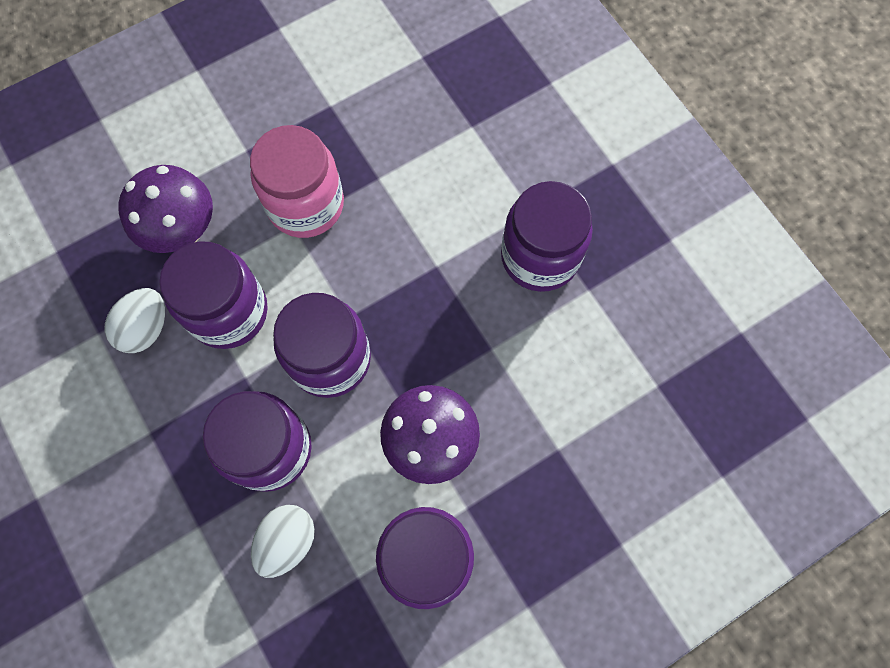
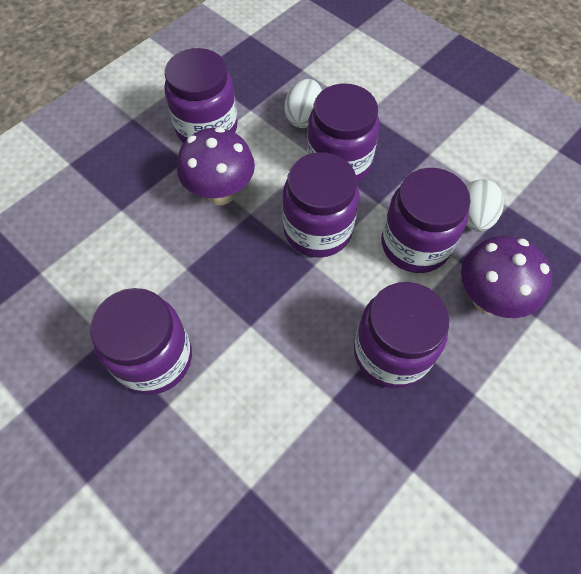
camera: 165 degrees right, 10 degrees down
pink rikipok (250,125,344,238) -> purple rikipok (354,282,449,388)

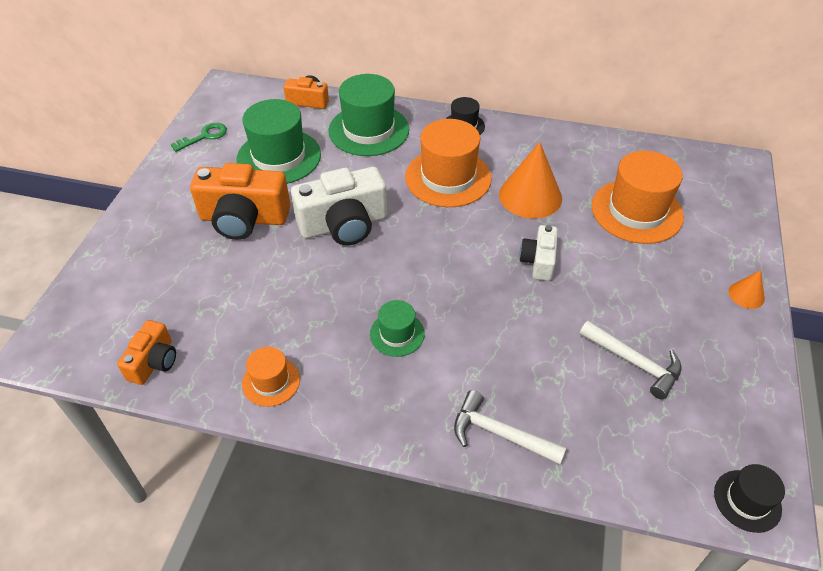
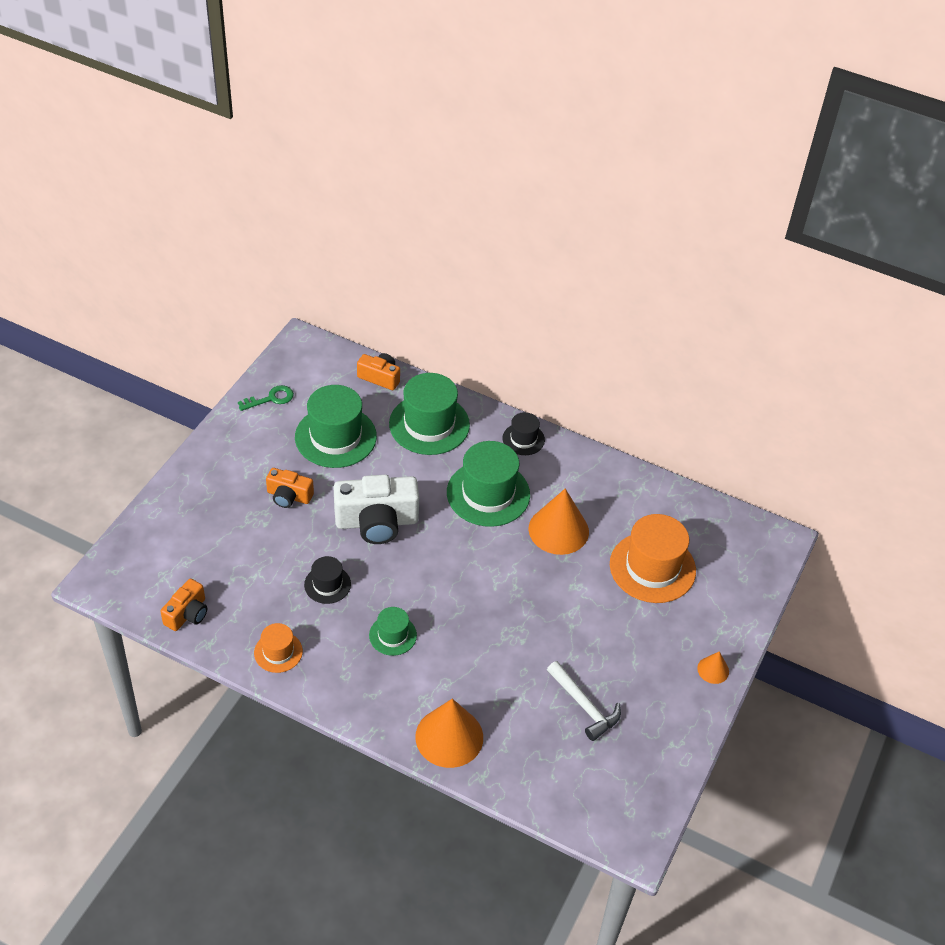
camera: 10 degrees right, 0 degrees up
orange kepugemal (405,119,492,207) -> green kepugemal (447,441,530,527)
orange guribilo (190,163,290,240) -> orange guribilo (266,468,314,508), x0.55
white guribilo (520,225,558,281) -> none
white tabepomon (454,390,567,465) -> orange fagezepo (415,699,483,768)
black kepugemal (714,464,785,533) -> black kepugemal (304,556,351,604), move

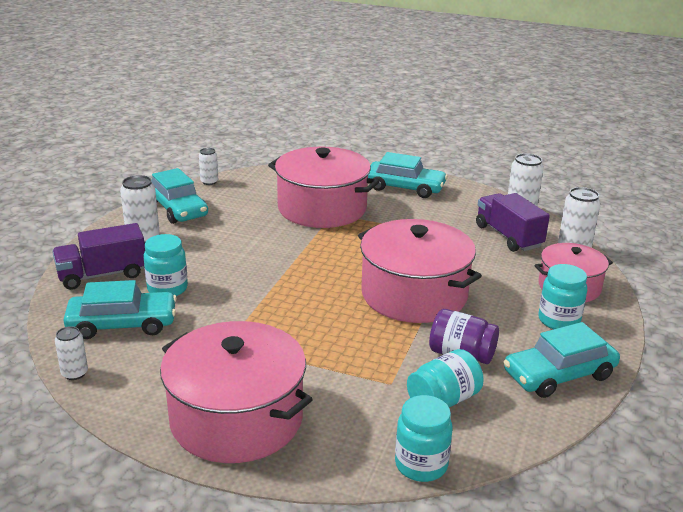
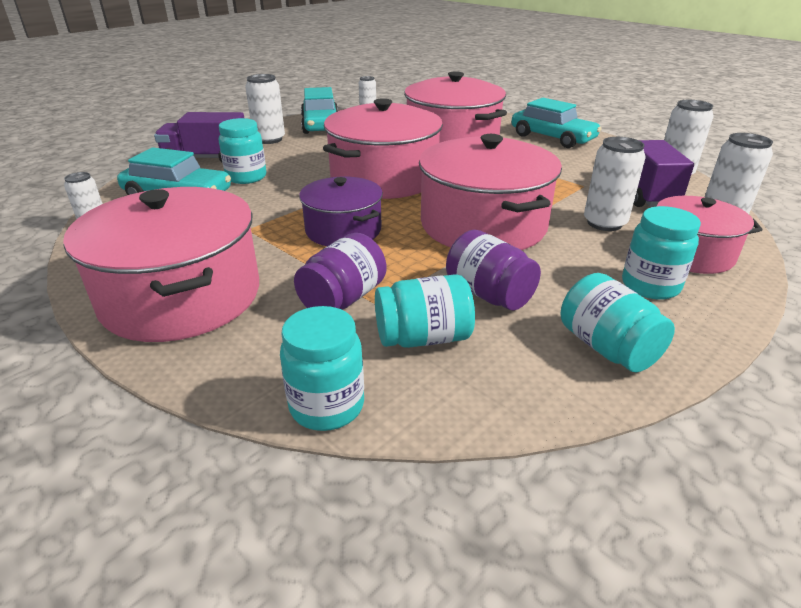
camera: 25 degrees right, 5 degrees up
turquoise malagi (504,322,620,398) -> turquoise rikipok (561,273,675,372)
none -> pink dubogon (323,98,443,199)
none -> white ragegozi (584,137,645,231)
none -> purple dubogon (299,177,383,246)
none -> purple rikipok (294,233,387,310)

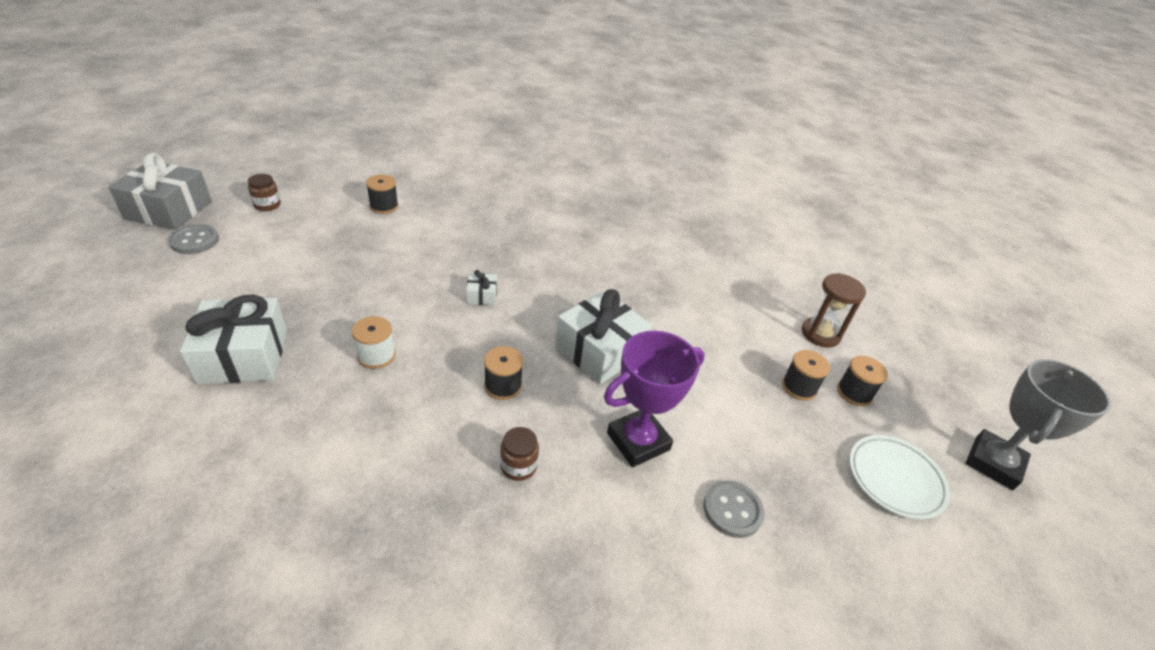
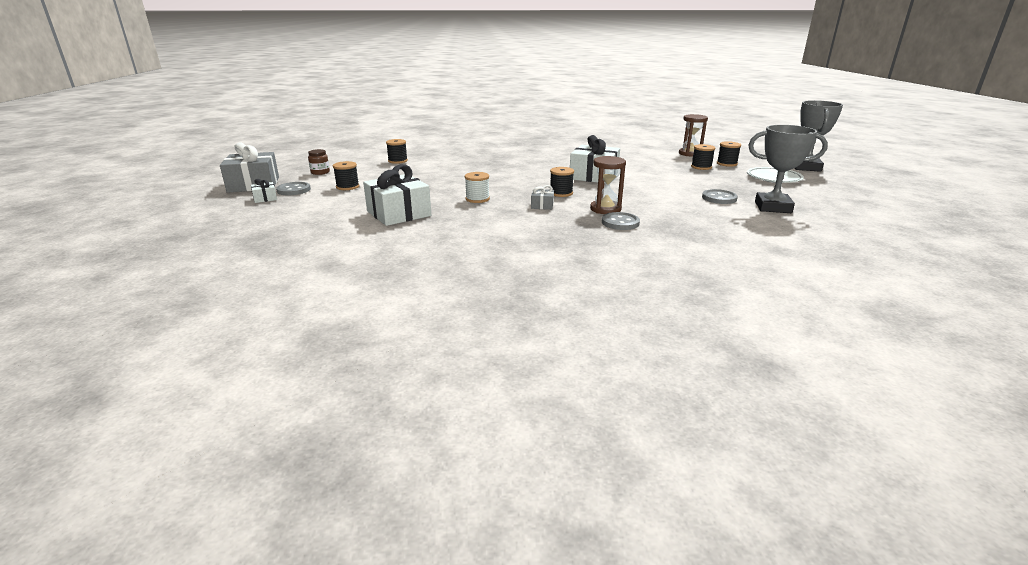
camera: 20 degrees left, 15 degrees down
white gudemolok (466,270,497,305) -> white gudemolok (251,179,277,203), move
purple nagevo (604,331,705,467) -> none
brown rikipok (500,427,539,481) -> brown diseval (590,156,626,214)
none -> grey nagevo (748,125,828,213)
none -> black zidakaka (333,161,360,190)
none -> grey gudemolok (531,185,554,210)
none -> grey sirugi (602,212,640,230)

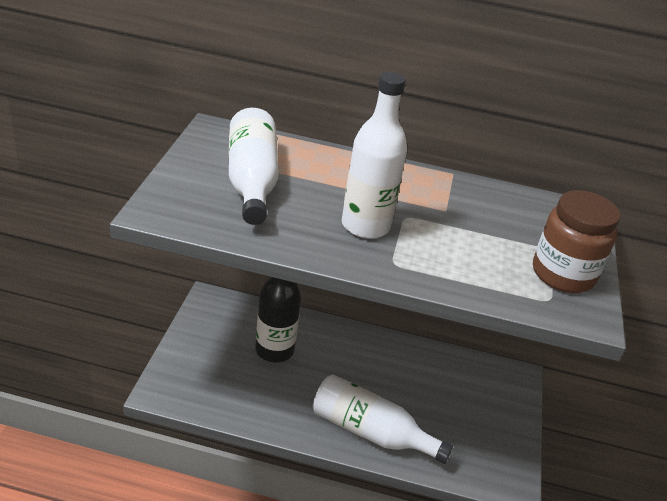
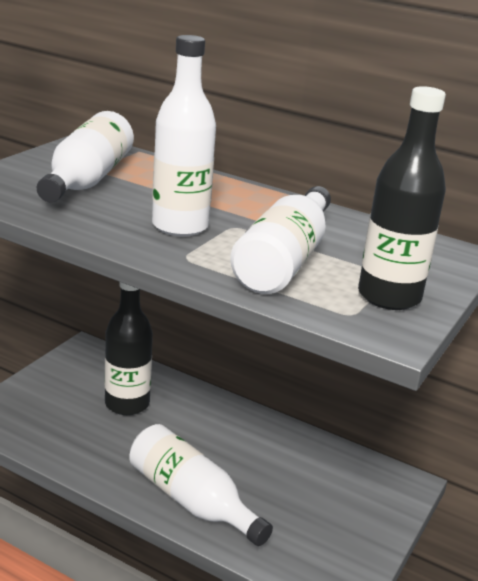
camera: 20 degrees right, 10 degrees down
brown rikipok (533,190,620,293) -> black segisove (358,86,446,310)
none -> white segisove (230,186,331,294)

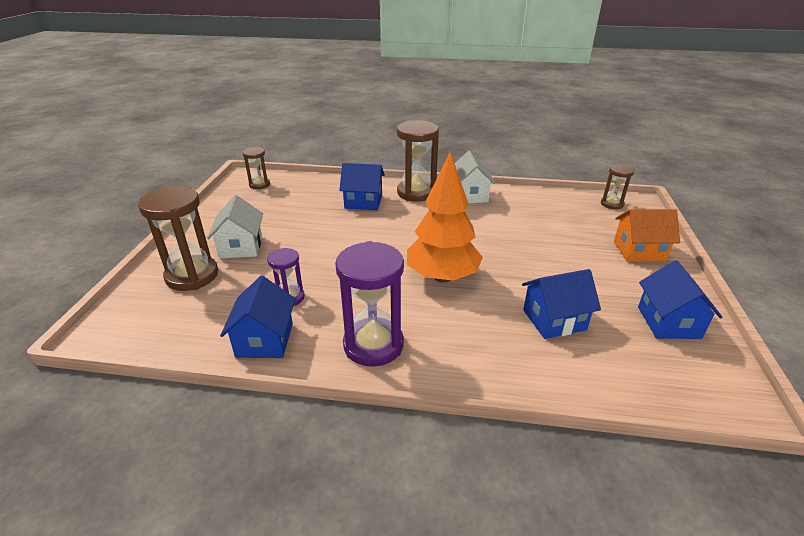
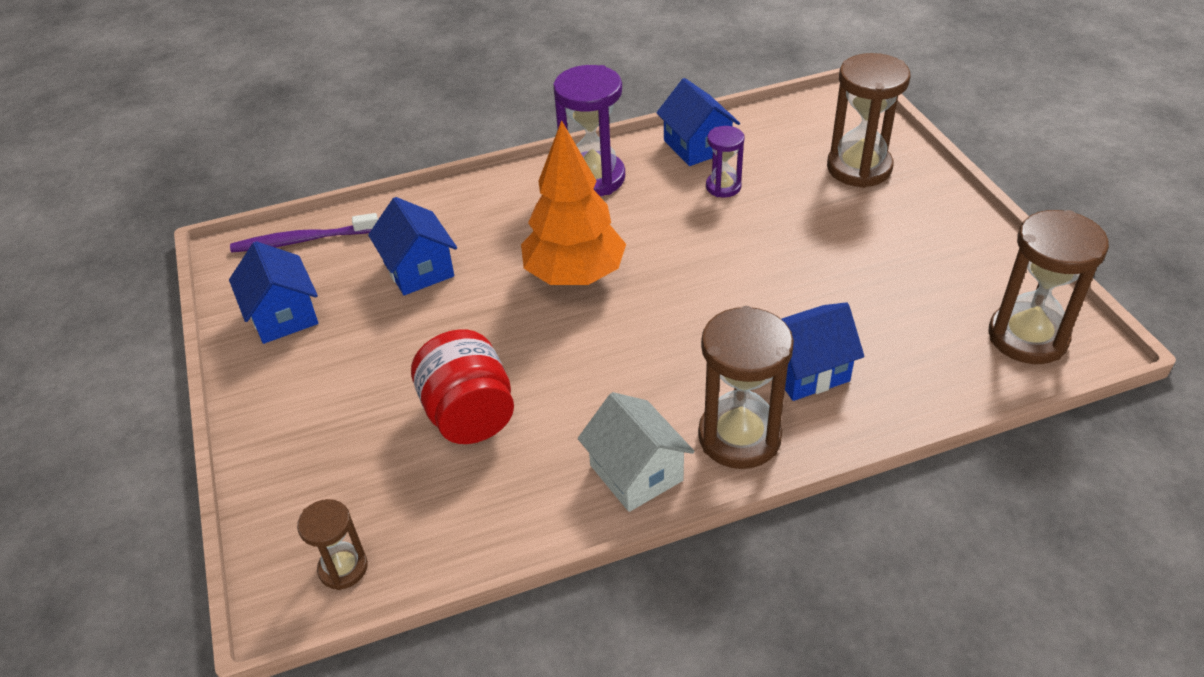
camera: 155 degrees right, 10 degrees up
brown diseval (243,147,270,189) -> brown diseval (988,210,1109,364), x1.83
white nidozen (207,195,263,259) -> none
orange nidozen (614,209,680,262) -> none
blue nidozen (522,269,601,339) -> blue nidozen (368,197,457,295), 75 degrees counterclockwise
none -> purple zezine (230,213,378,252)
none -> red rikipok (411,329,514,444)

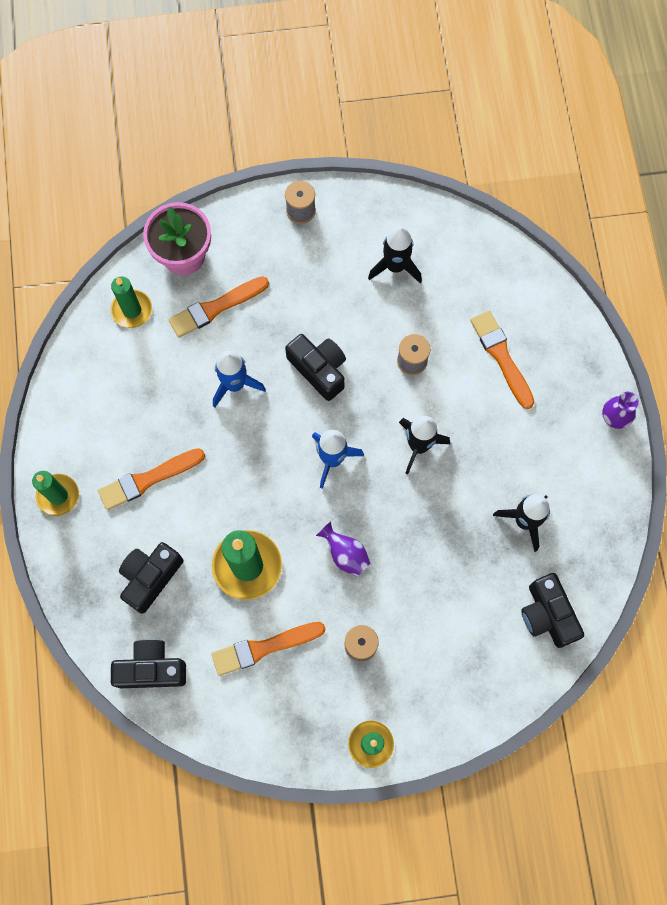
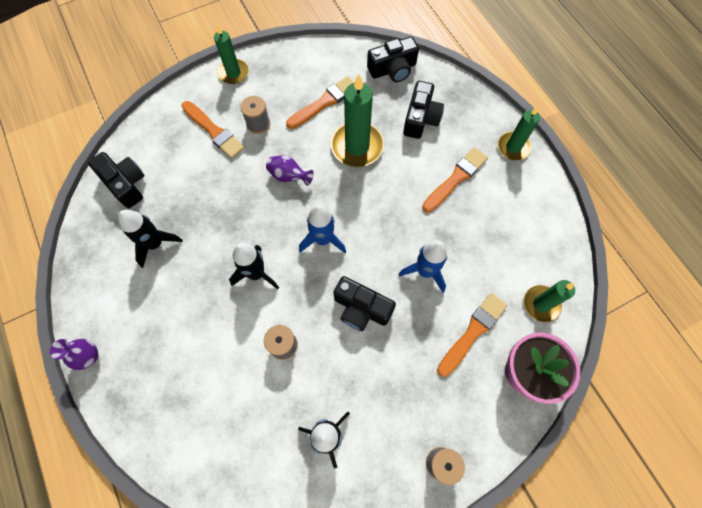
camera: 160 degrees right, 5 degrees down
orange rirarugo (470,310,534,409) -> orange rirarugo (181,101,245,159), move

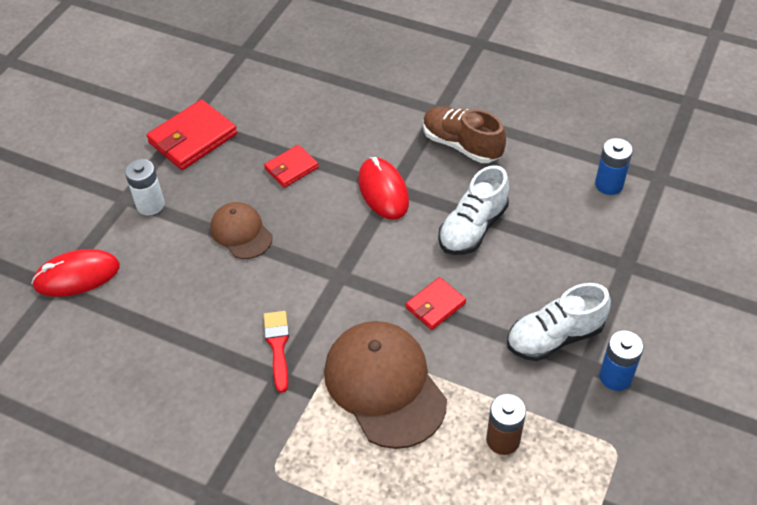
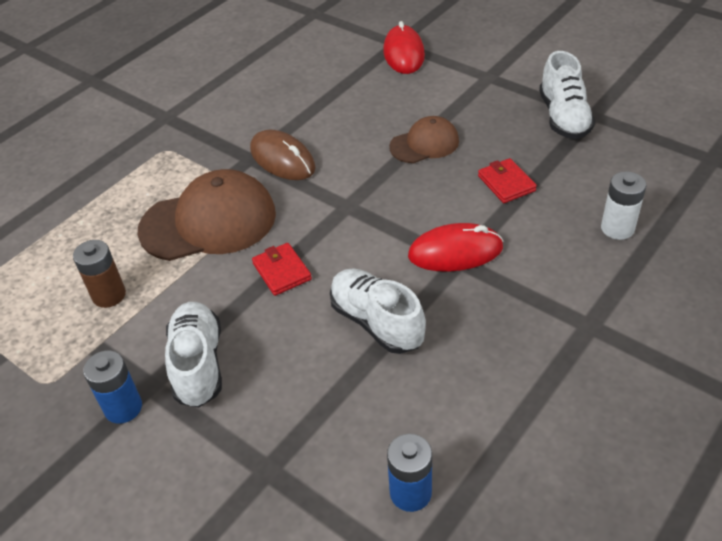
camera: 105 degrees right, 5 degrees down
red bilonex (147,99,237,170) -> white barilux (539,51,595,139)
brown barilux (423,106,506,163) -> none
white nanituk (125,159,165,215) -> white nanituk (601,171,646,240), move
red rirarugo (264,311,289,393) -> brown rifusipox (250,130,316,180)

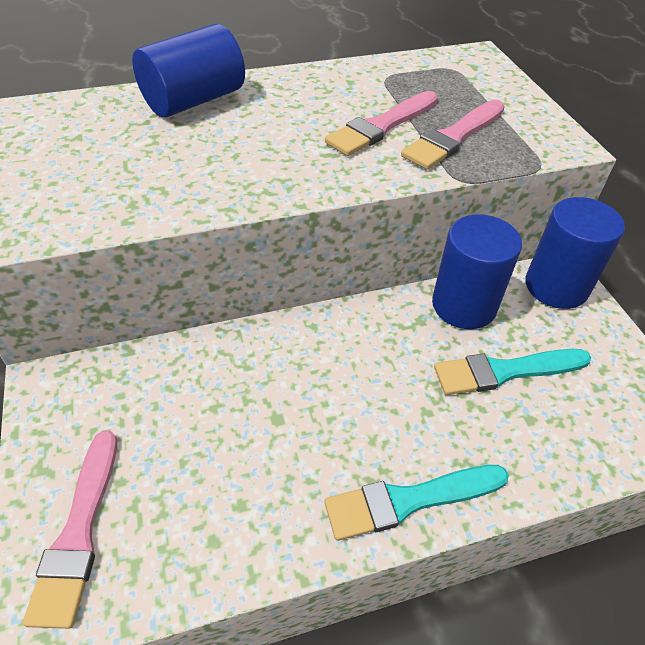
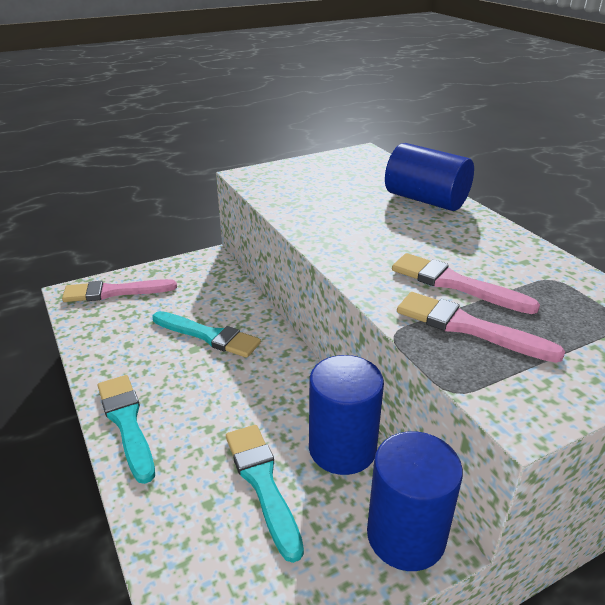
camera: 80 degrees right, 15 degrees down
none -> turquoise rirarugo (152,311,261,358)

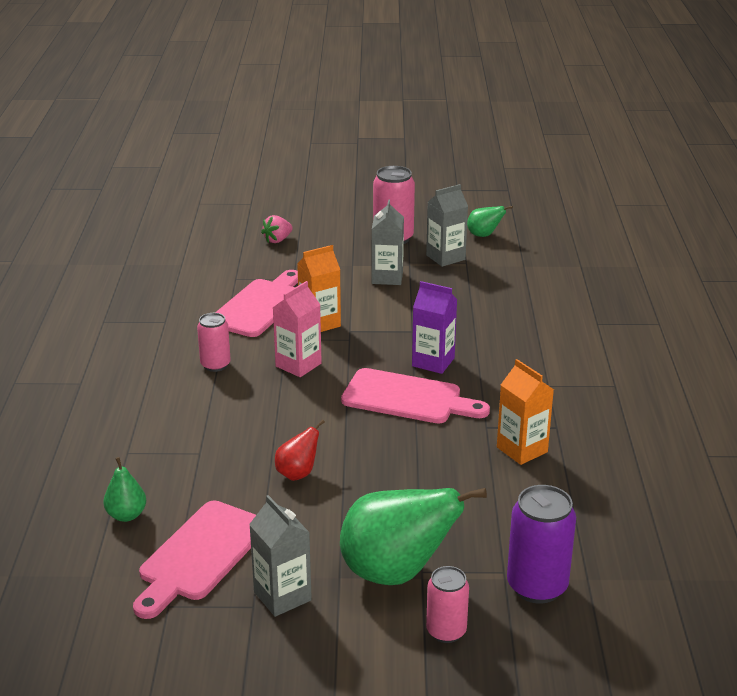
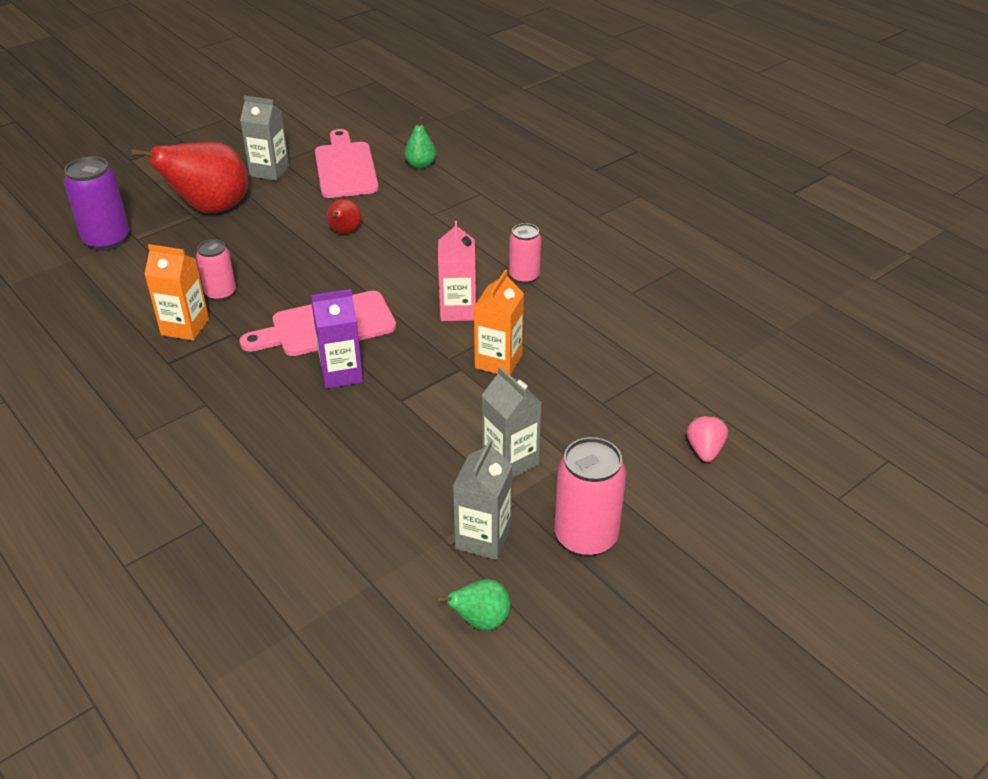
camera: 140 degrees right, 10 degrees up
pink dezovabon (215,270,298,337) -> none
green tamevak (340,488,487,585) -> red tamevak (130,142,248,213)
pink ragegozi (426,566,469,643) -> pink ragegozi (196,239,236,301), move

